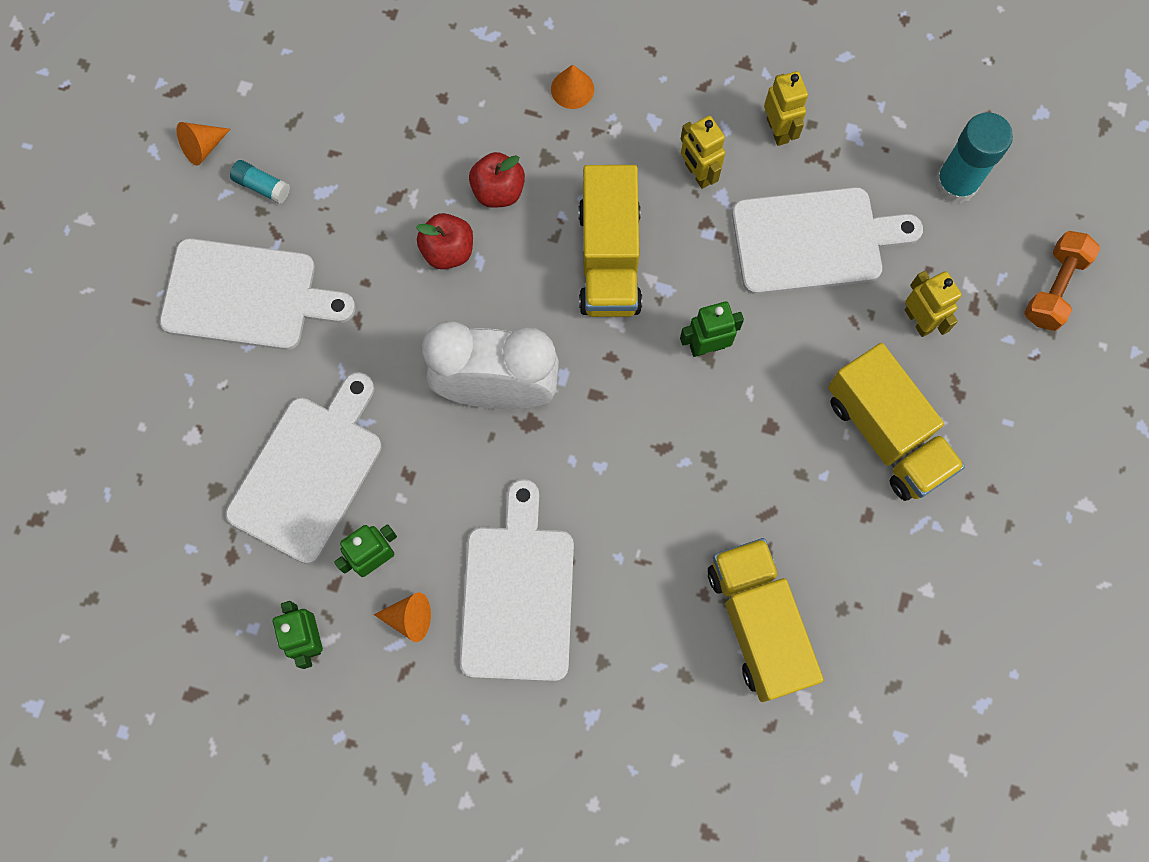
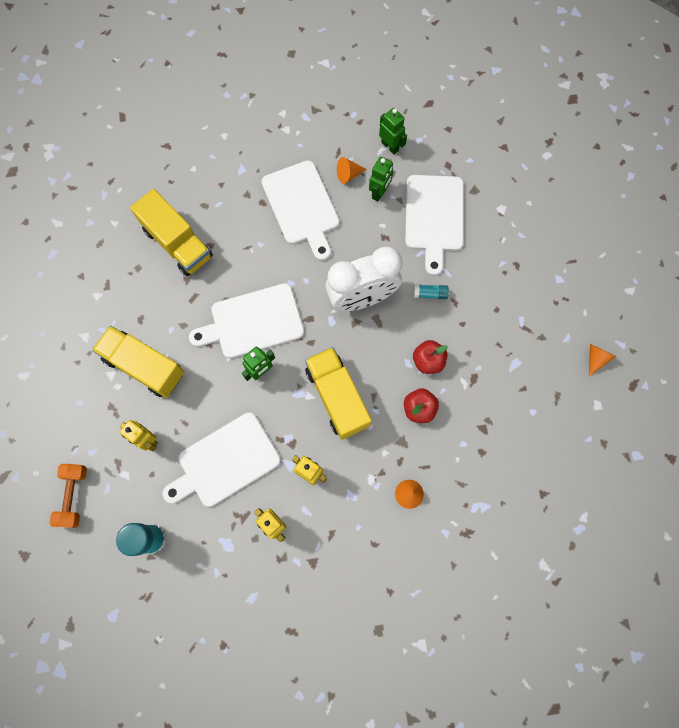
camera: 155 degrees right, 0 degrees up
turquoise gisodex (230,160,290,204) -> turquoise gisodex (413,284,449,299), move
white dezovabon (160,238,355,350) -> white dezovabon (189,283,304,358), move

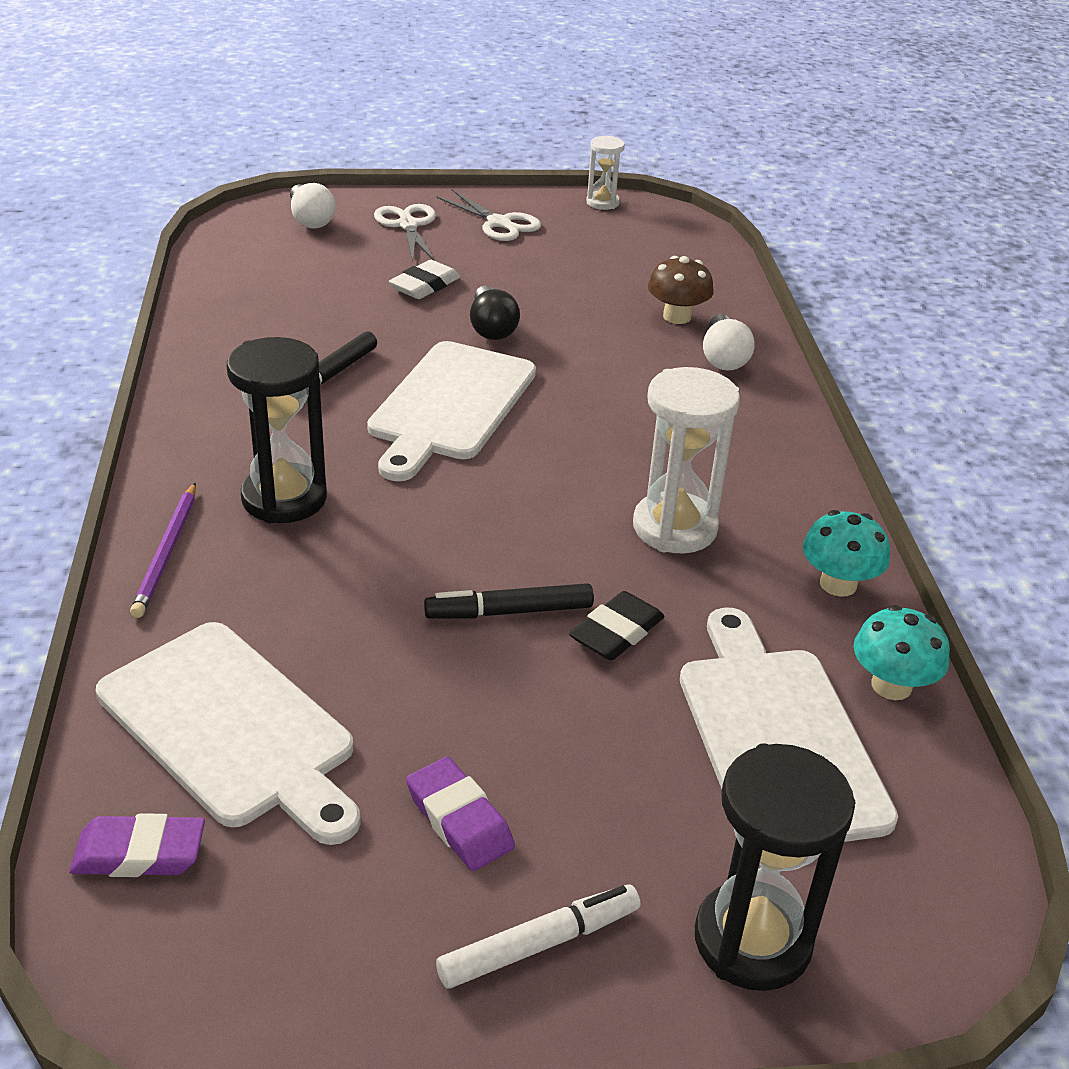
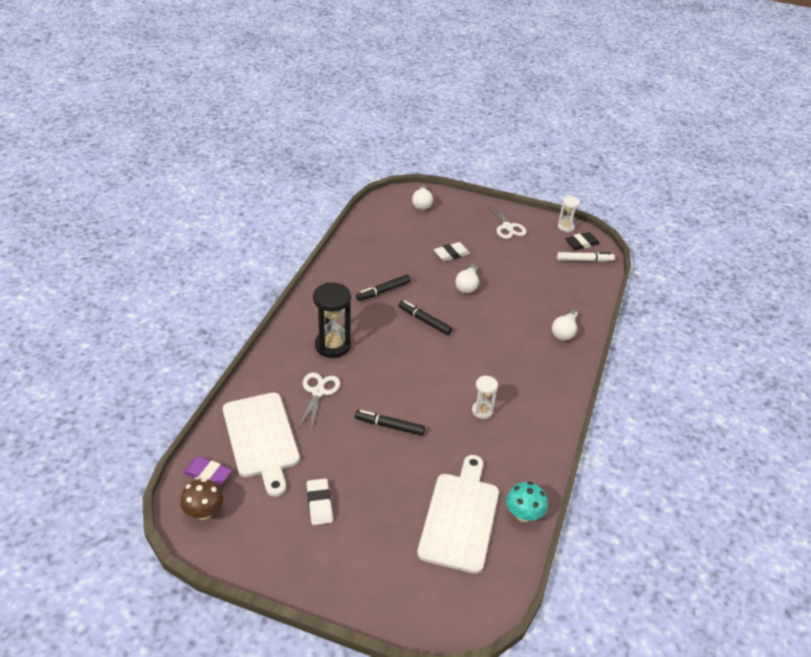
camera: 25 degrees right, 5 degrees up
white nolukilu (374,204,436,261) -> white nolukilu (298,372,340,431), move
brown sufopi (648,256,714,324) -> brown sufopi (180,478,223,520), move
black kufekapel (470,286,520,340) -> white kufekapel (455,264,479,293)
white dezovabon (367,341,536,481) -> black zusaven (399,300,452,335)
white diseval (633,367,740,554) -> white diseval (472,375,498,419), x0.56
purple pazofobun (130,483,196,618) -> none
turquoise sufopi (803,510,890,597) -> none
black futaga (569,591,665,661) -> black futaga (565,232,600,250), move
black diseval (695,743,856,991) -> none
purple futaga (406,757,515,871) -> white futaga (307,478,333,525)
white zusaven (436,884,640,988) -> white zusaven (557,252,615,262), move

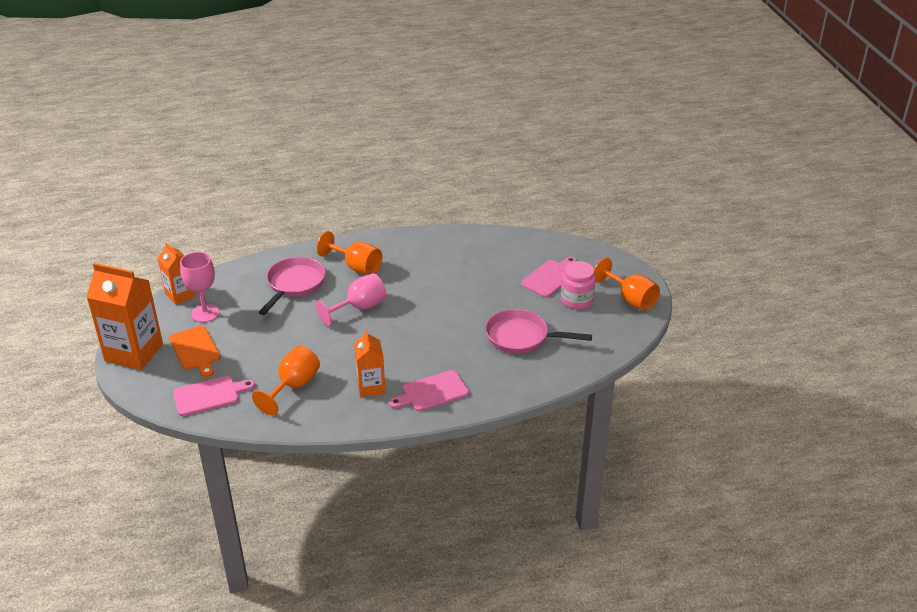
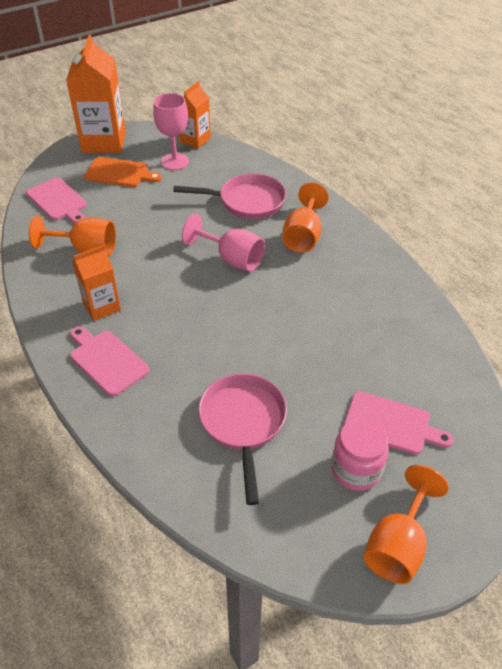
camera: 70 degrees right, 10 degrees up
orange dezovabon (169,326,220,377) -> orange dezovabon (84,157,162,187), 120 degrees counterclockwise

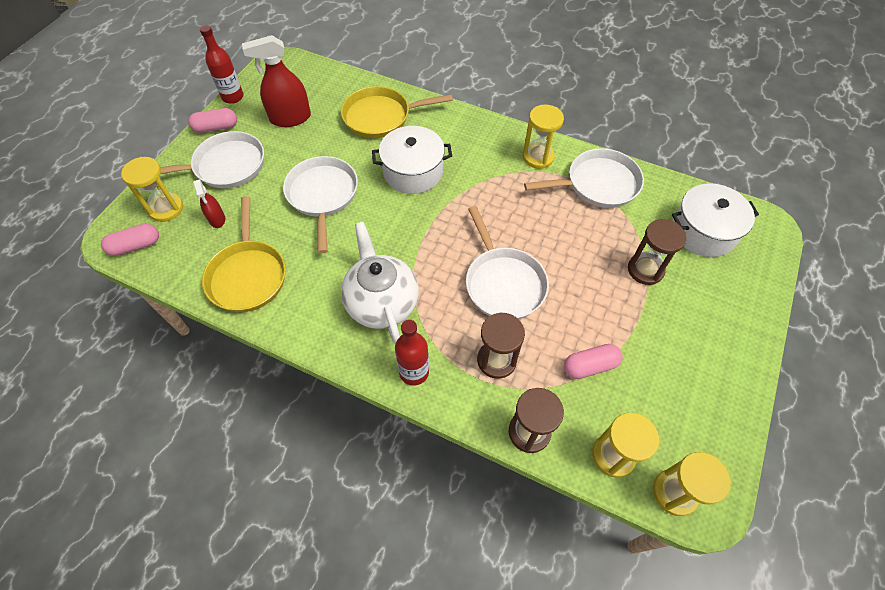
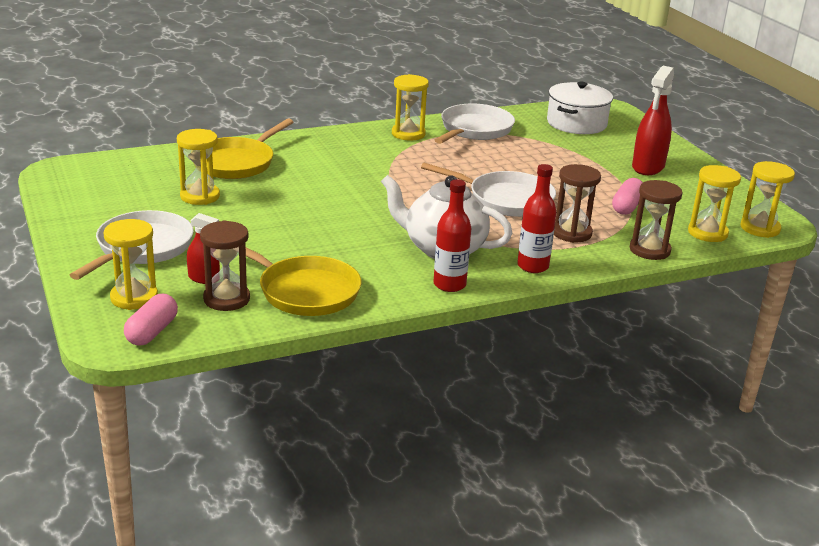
camera: 50 degrees left, 30 degrees down
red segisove (200,25,244,104) -> red segisove (433,179,471,292), move
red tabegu (242,35,311,127) -> red tabegu (632,66,674,175), move
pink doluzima (188,108,237,133) -> none
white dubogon (372,126,452,194) -> none
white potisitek (283,156,358,254) -> none
brown diseval (628,219,686,285) -> brown diseval (200,220,250,311), move
none -> yellow diseval (177,129,220,205)

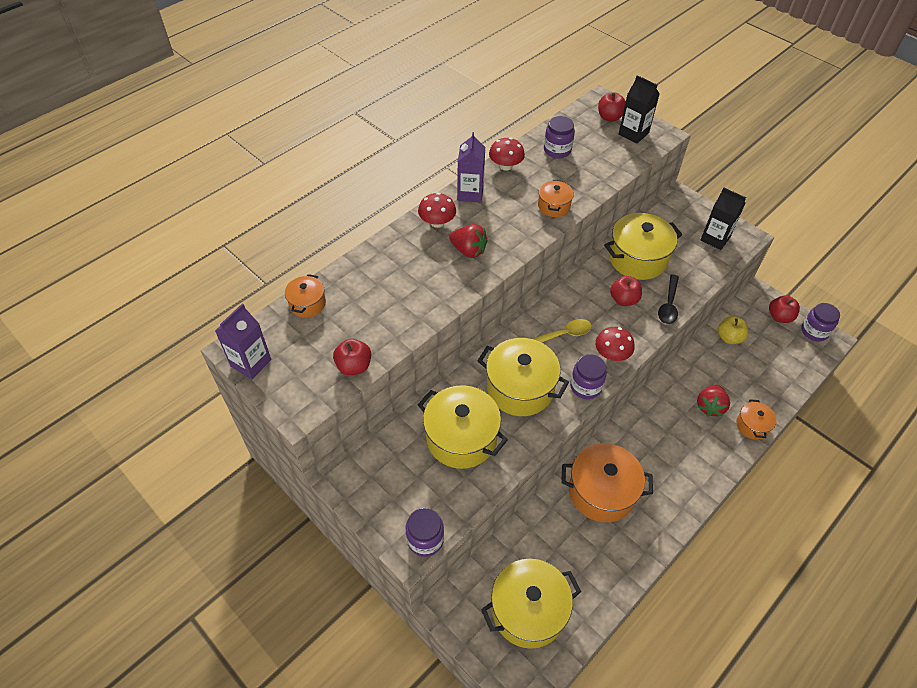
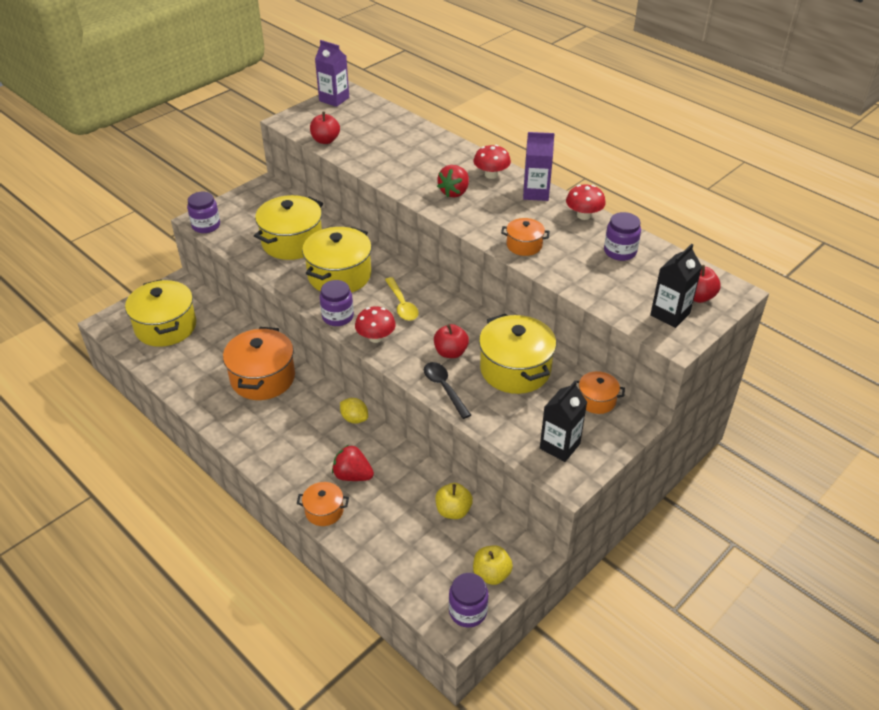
camera: 90 degrees right, 10 degrees down
orange dubogon (285,274,326,318) -> orange dubogon (574,371,625,414), move
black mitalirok (658,274,679,324) -> black mitalirok (424,362,471,419), 45 degrees clockwise
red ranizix (769,295,800,323) -> yellow ranizix (473,546,513,585)
none -> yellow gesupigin (340,398,368,423)

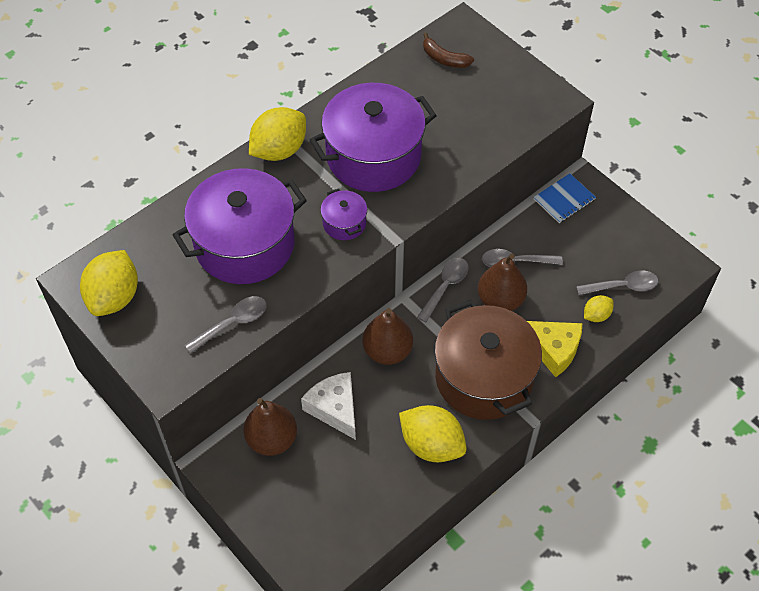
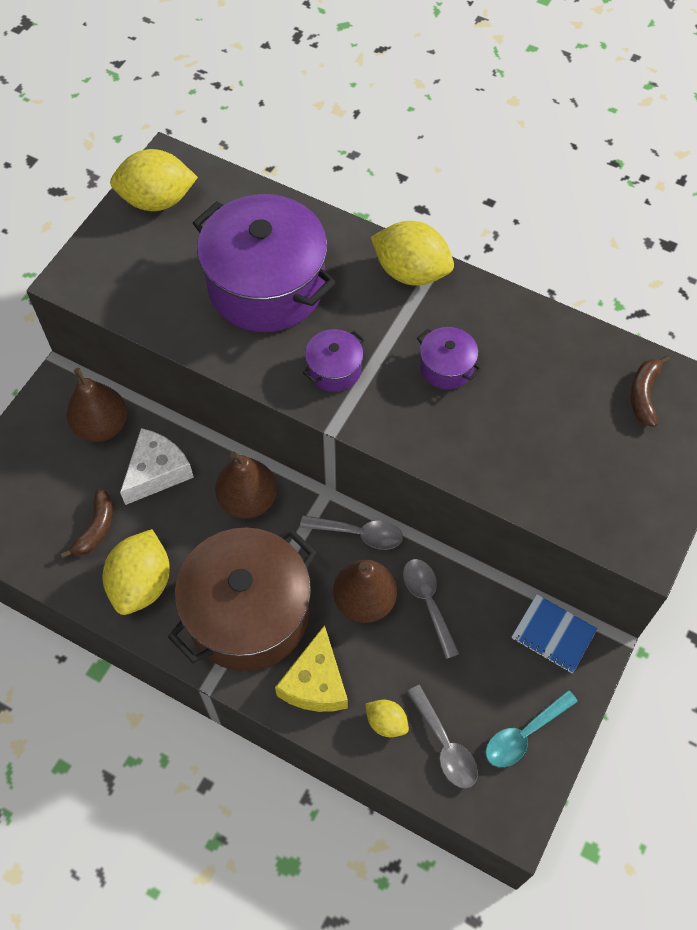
camera: 70 degrees right, 5 degrees up
purple dubogon (310,83,437,192) -> purple dubogon (417,327,481,389), x0.44
grey mitalirok (185,296,267,354) -> none
none -> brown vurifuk (61,489,113,558)
none -> turquoise mitalirok (486,690,578,767)

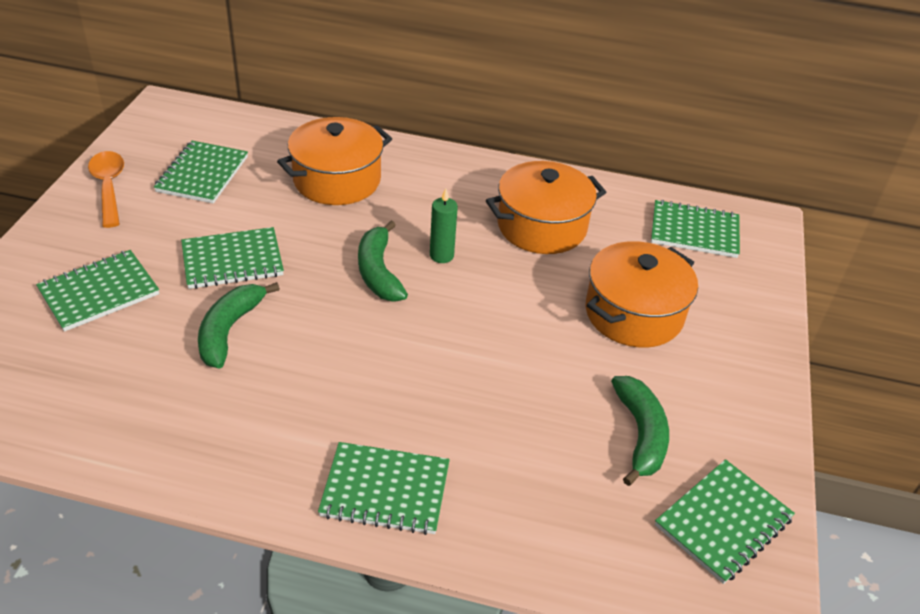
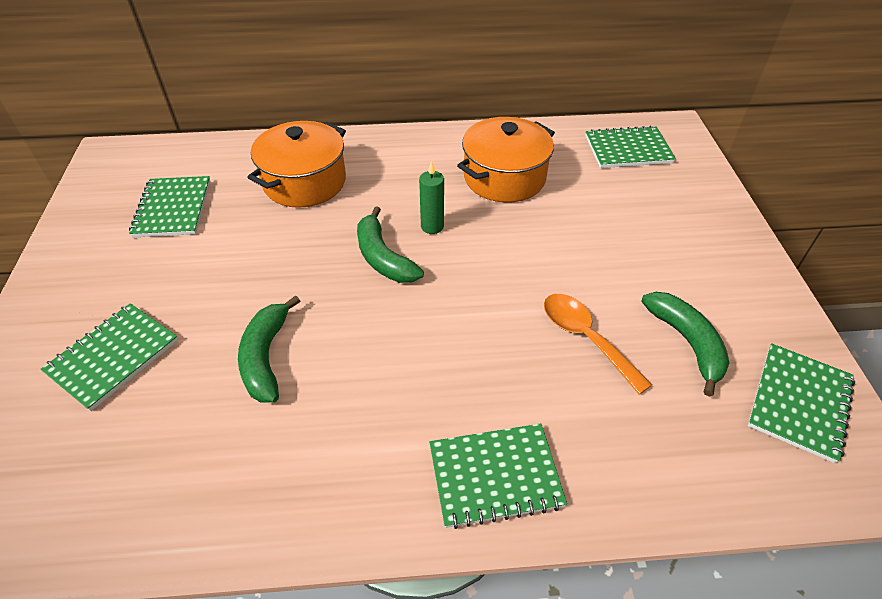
camera: 15 degrees left, 5 degrees up
orange mitalirok (88,151,124,228) -> orange mitalirok (544,294,652,394), move
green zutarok (181,227,284,289) -> none
orange dubogon (585,241,698,348) -> none

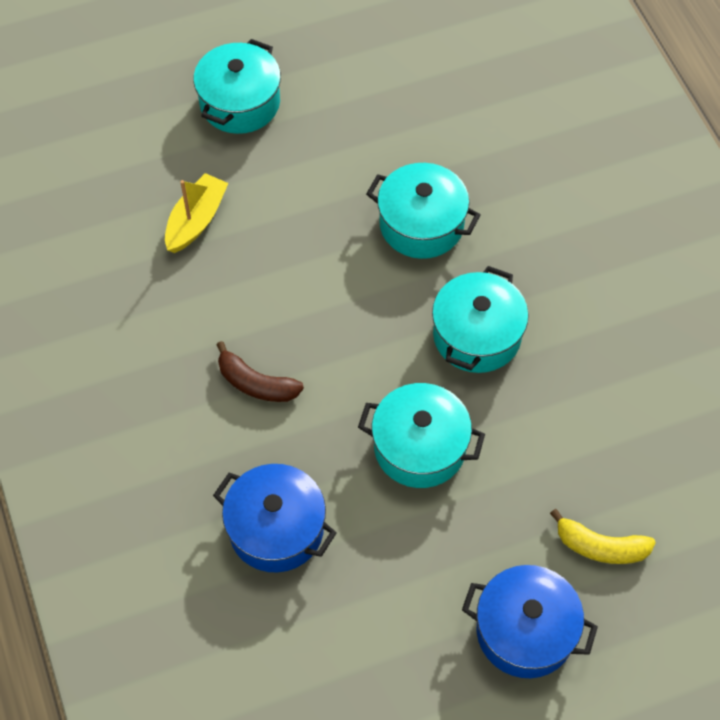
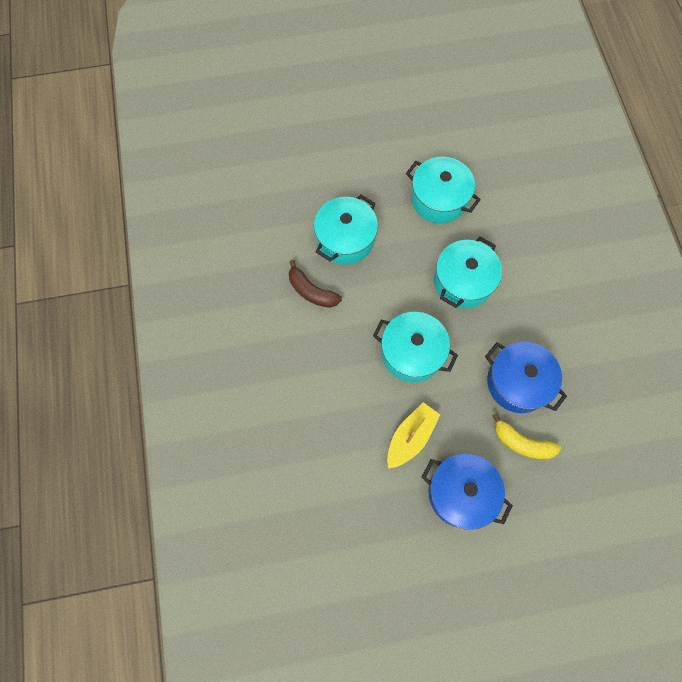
camera: 10 degrees right, 10 degrees up
turquoise dubogon (193,39,281,134) -> turquoise dubogon (314,195,378,265), move
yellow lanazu (165,173,228,253) -> yellow lanazu (387,402,440,468), move
blue dubogon (213,464,337,573) -> blue dubogon (485,342,567,413), move

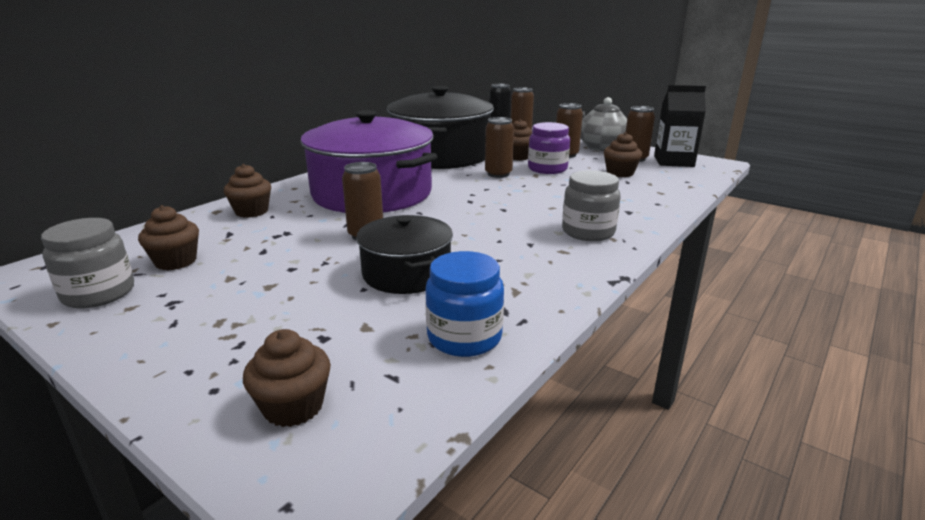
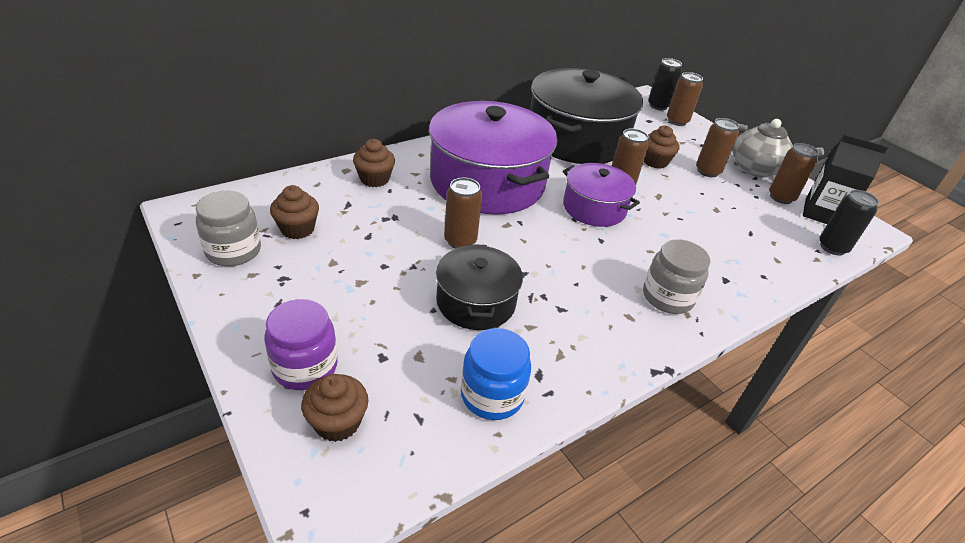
camera: 15 degrees right, 15 degrees up
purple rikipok (528,122,570,174) -> purple rikipok (264,299,338,390), move
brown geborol (604,132,642,177) -> none
none -> purple dubogon (563,163,640,227)
none -> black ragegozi (819,190,879,256)

